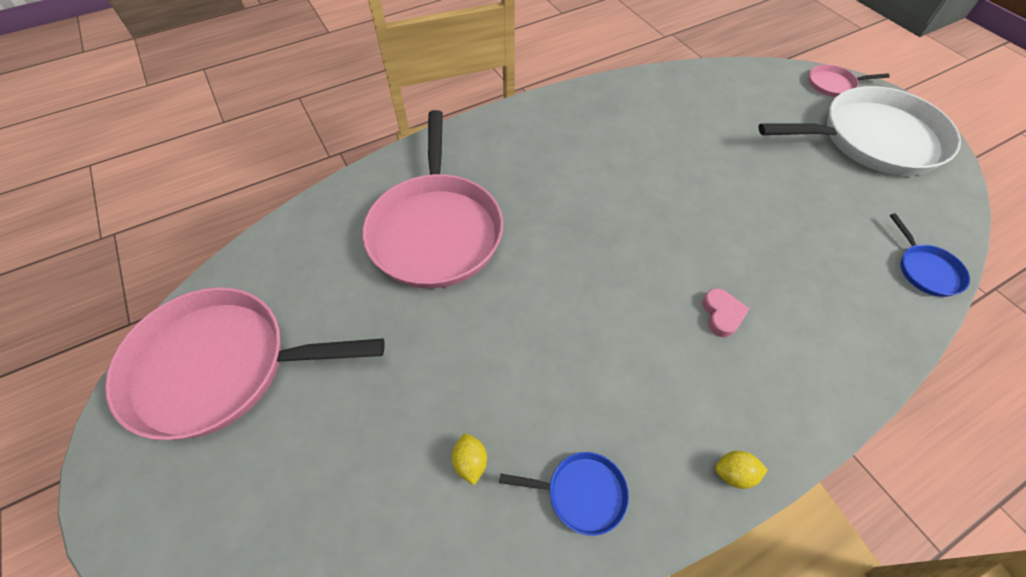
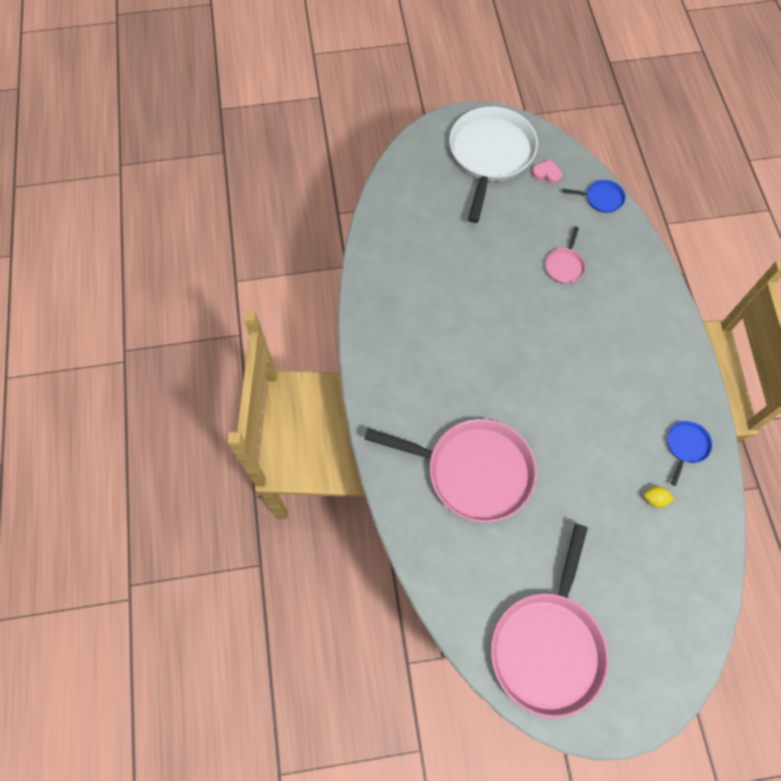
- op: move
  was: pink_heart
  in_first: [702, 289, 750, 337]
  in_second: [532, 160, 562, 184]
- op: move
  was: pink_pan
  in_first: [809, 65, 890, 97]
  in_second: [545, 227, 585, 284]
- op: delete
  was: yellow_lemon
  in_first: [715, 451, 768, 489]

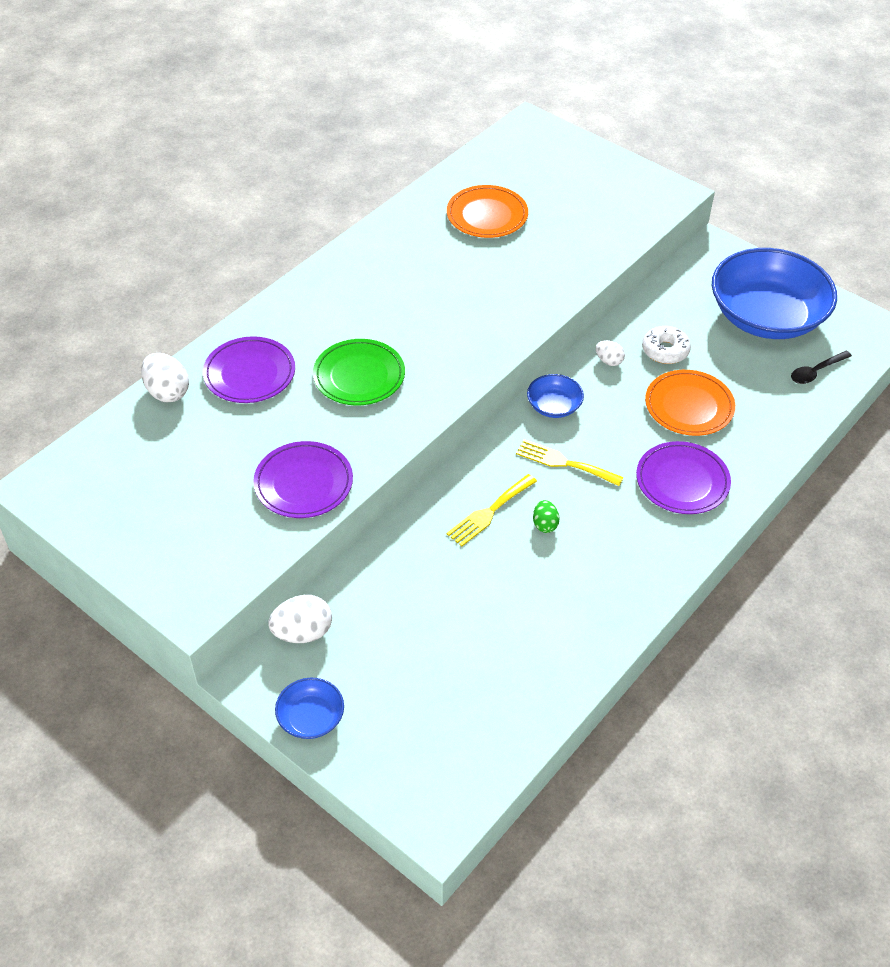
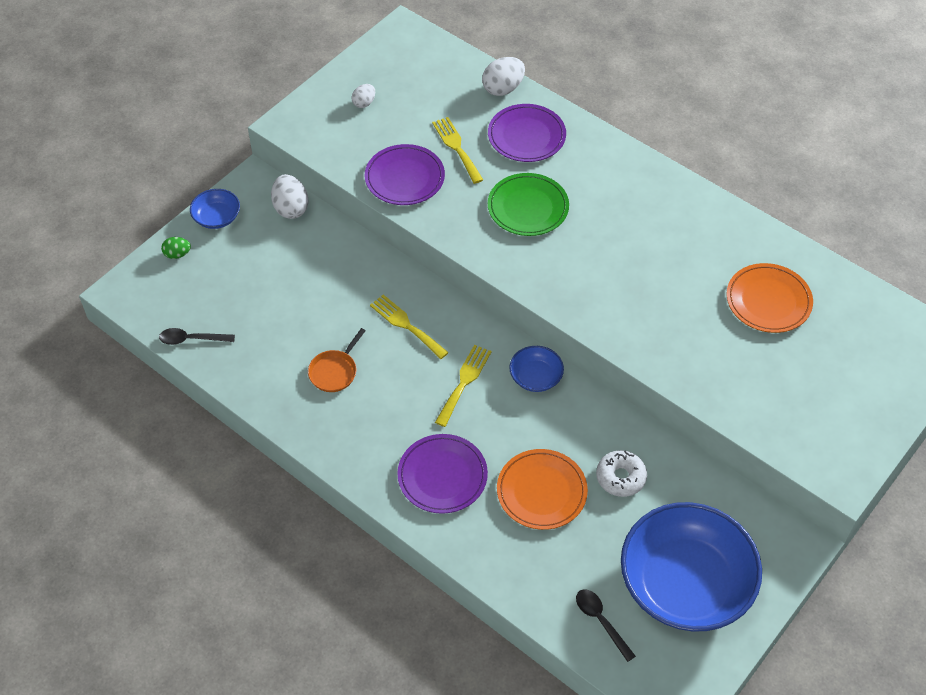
- op: insert
  now: black_spoon
  in_second: [159, 328, 235, 345]
- op: move
  was: green_egg
  in_first: [533, 500, 560, 533]
  in_second: [161, 237, 191, 259]
- op: insert
  now: orange_pan
  in_second: [308, 328, 366, 392]
- op: move
  was: white_egg
  in_first: [596, 340, 625, 366]
  in_second: [351, 84, 375, 108]
- op: insert
  now: yellow_fork
  in_second: [432, 117, 483, 184]

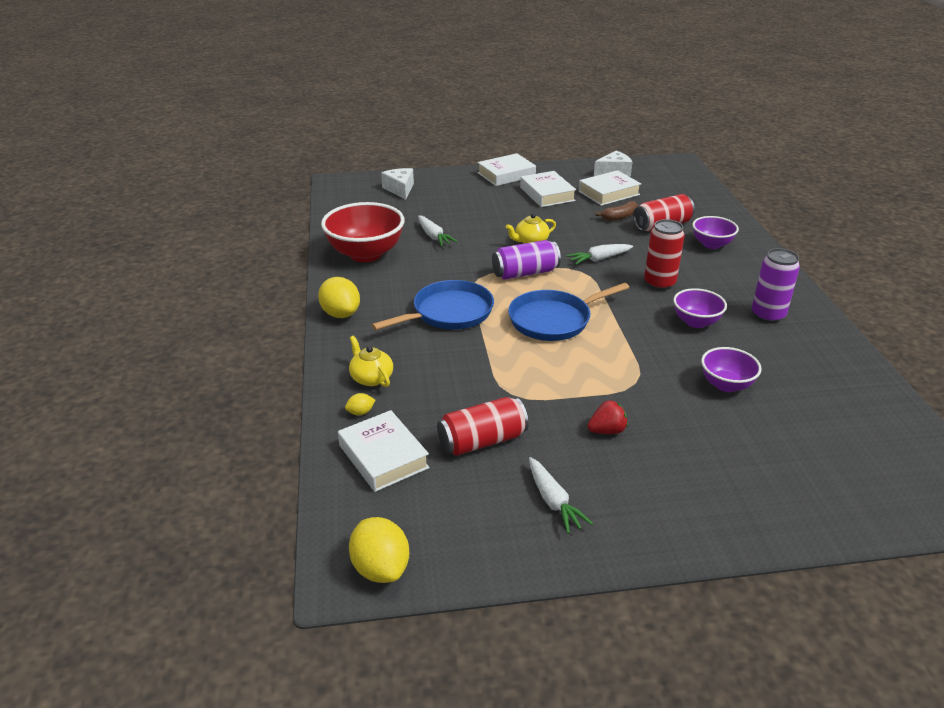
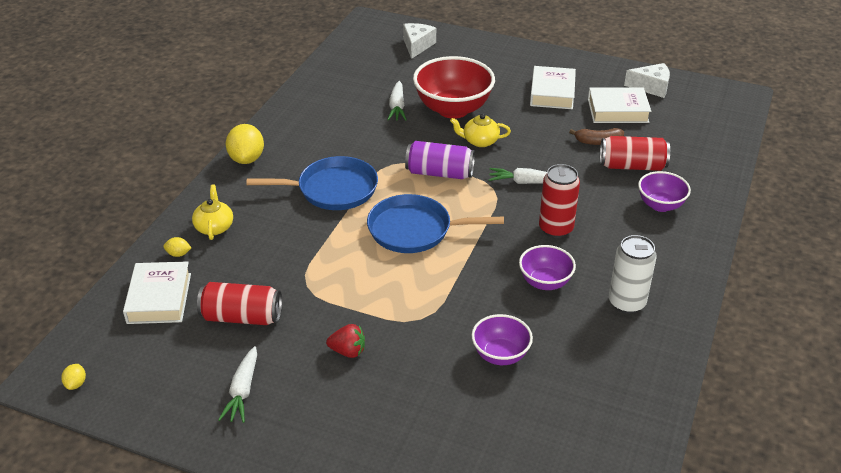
- op: resize
  was: yellow_lemon
  in_first: [349, 517, 409, 583]
  in_second: [61, 364, 86, 390]
  ratio: 0.47
- op: move
  was: red_bowl
  in_first: [321, 202, 405, 262]
  in_second: [413, 56, 495, 119]
- op: recolor
  was: purple_can
  now: white_can
  in_first: [752, 248, 800, 323]
  in_second: [609, 235, 657, 314]
- op: delete
  was: white_book
  in_first: [478, 153, 536, 186]

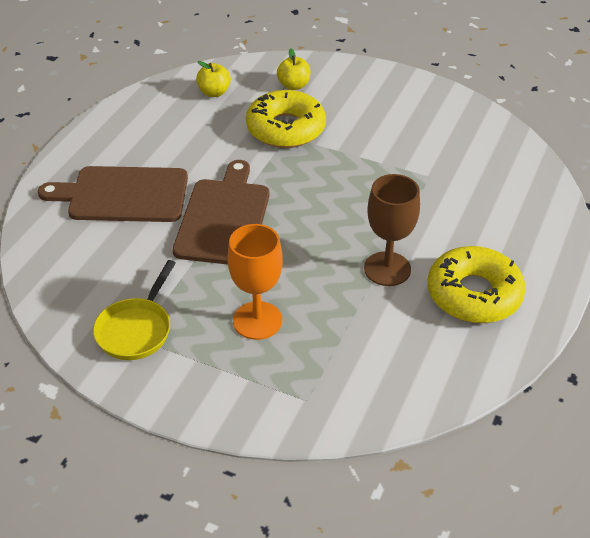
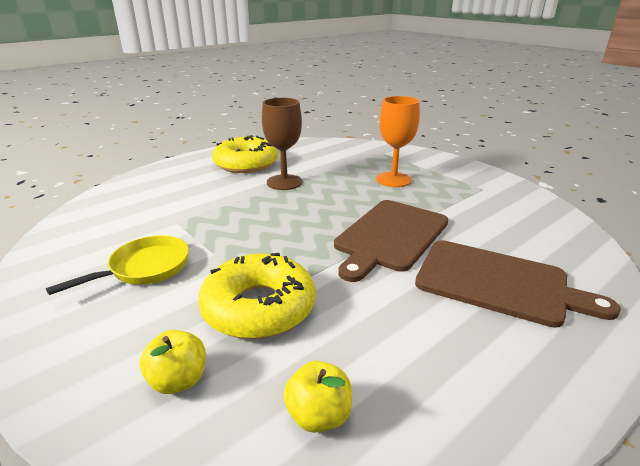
- op: move
  was: yellow_pan
  in_first: [93, 260, 176, 360]
  in_second: [46, 235, 189, 295]

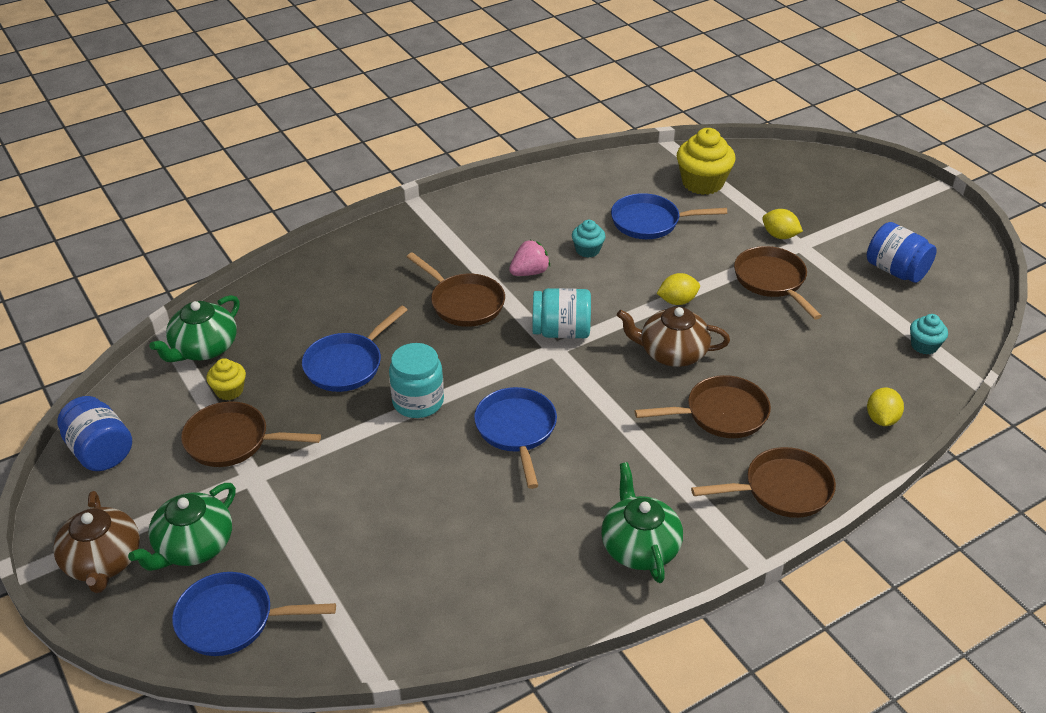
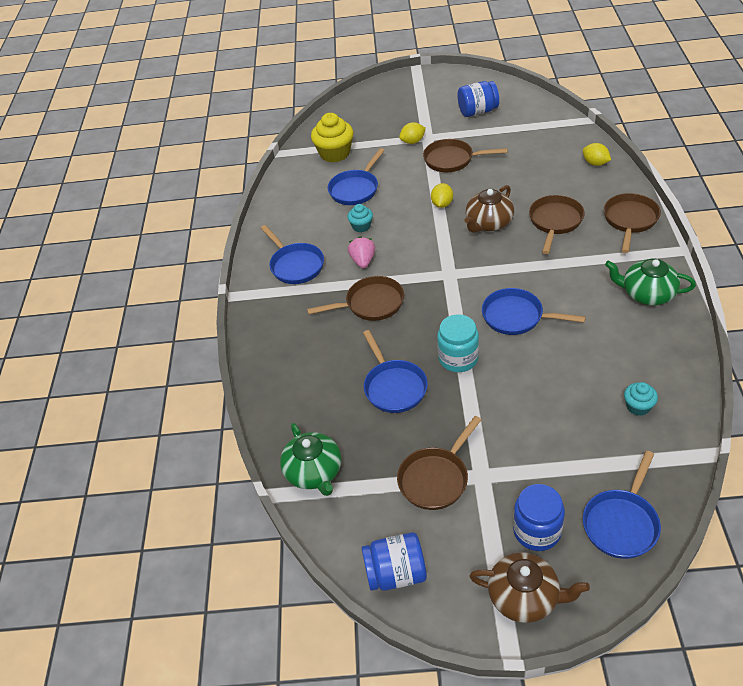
- op: insert
  now: blue_pan
  in_second: [261, 225, 324, 284]
- op: replace
  was: green_teapot
  now: blue_jar
  in_first: [128, 483, 236, 571]
  in_second: [513, 484, 565, 551]
- op: move
  was: turquoise_cupcake
  in_first: [910, 314, 948, 355]
  in_second: [624, 382, 658, 416]
- op: delete
  was: yellow_cupcake
  in_first: [206, 358, 246, 400]
- op: delete
  was: turquoise_jar
  in_first: [532, 288, 591, 339]

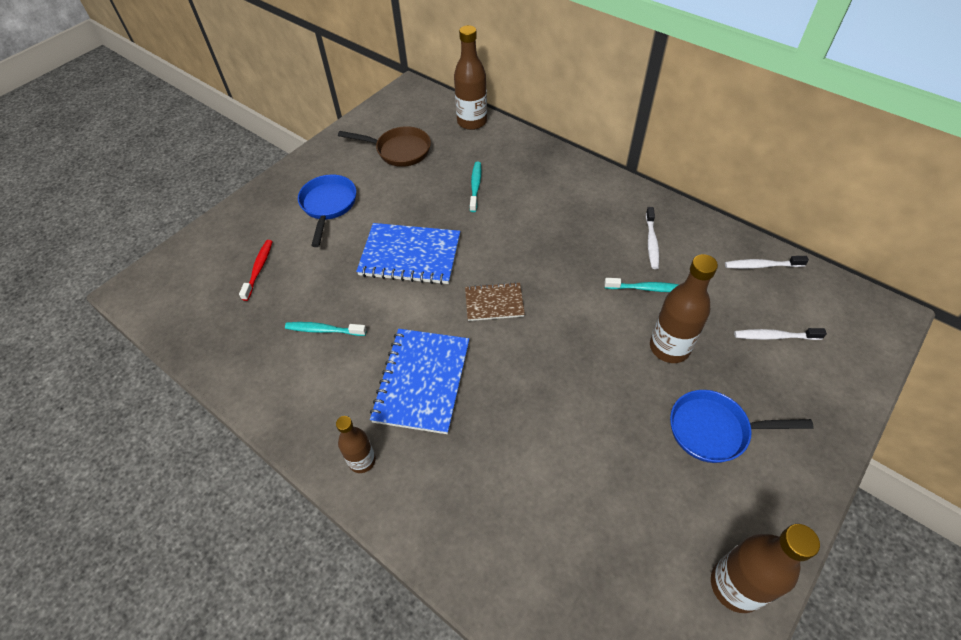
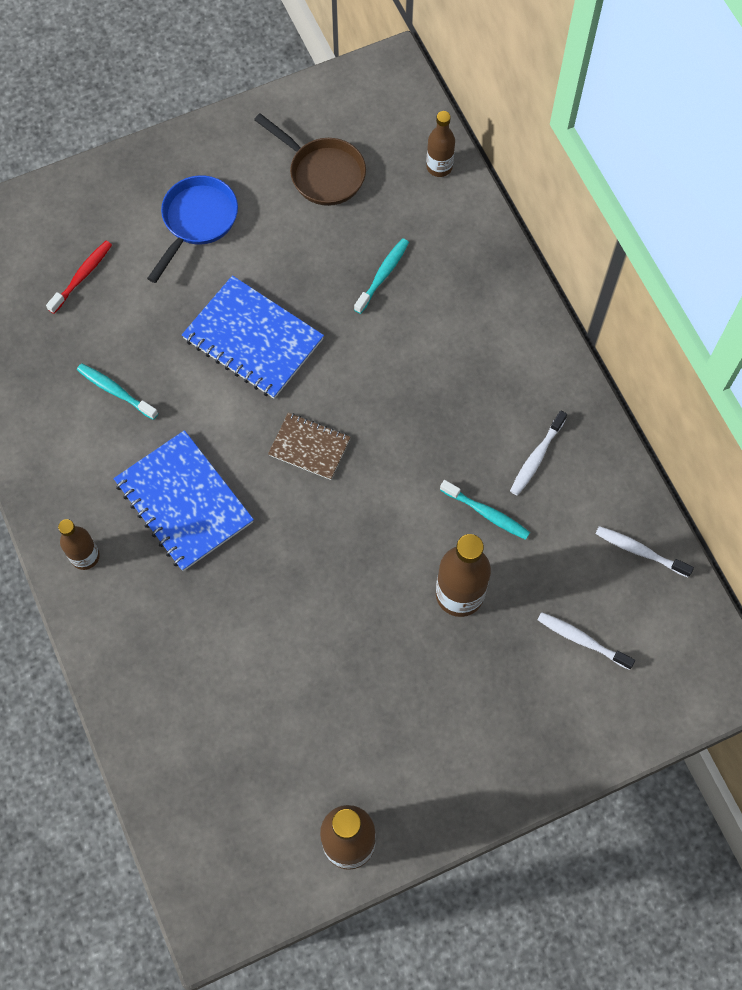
- op: rotate
  was: blue_notebook
  in_first: [370, 329, 469, 434]
  in_second: [114, 430, 254, 571]
  clockwise: -75
- op: resize
  was: brown_bottle
  in_first: [454, 25, 487, 130]
  in_second: [426, 111, 455, 177]
  ratio: 0.61
- op: delete
  was: blue_pan
  in_first: [670, 390, 814, 463]

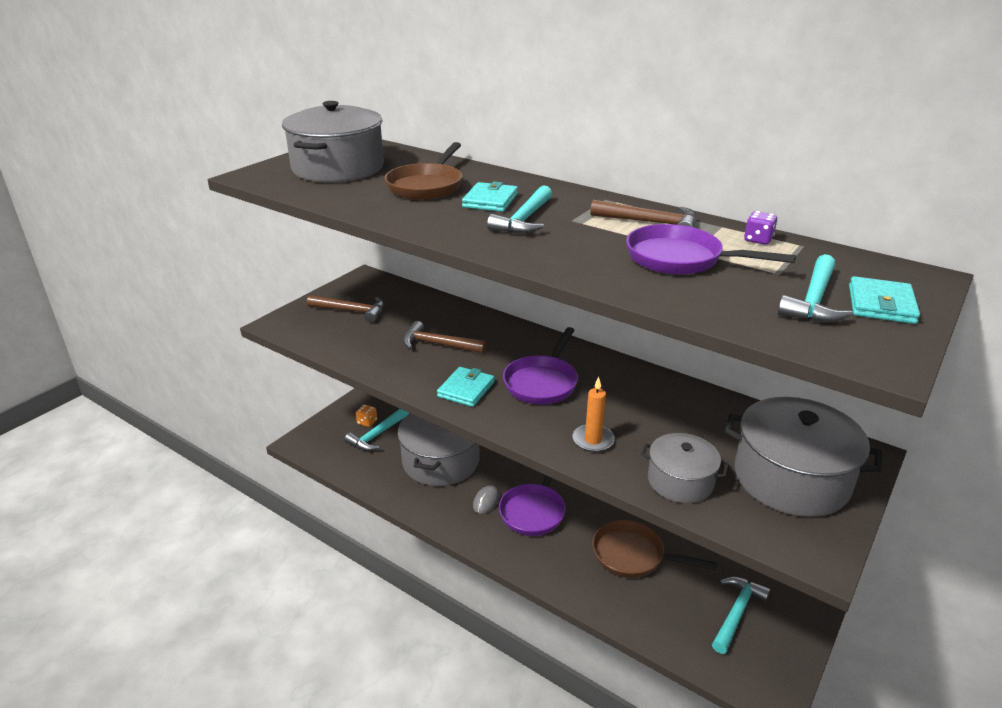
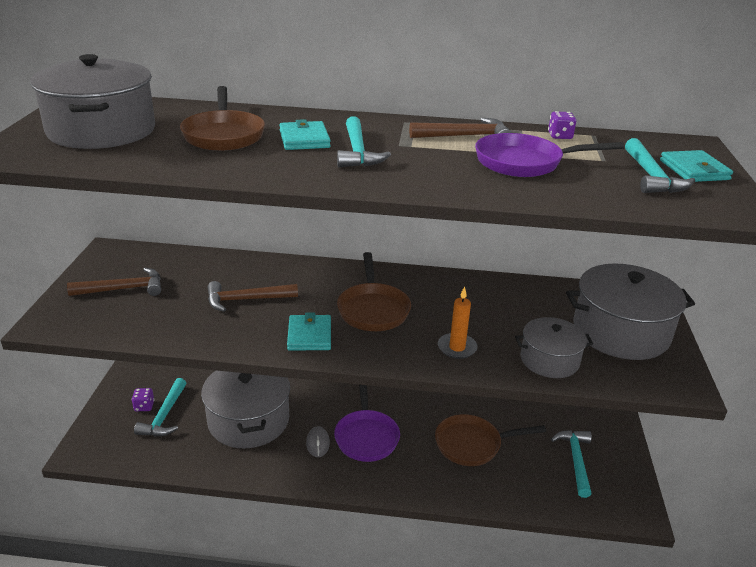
- op: recolor
  was: orange_dice
  now: purple_dice
  in_first: [356, 404, 377, 427]
  in_second: [132, 388, 154, 411]
- op: recolor
  was: purple_pan
  now: brown_pan
  in_first: [503, 327, 578, 404]
  in_second: [337, 252, 411, 331]

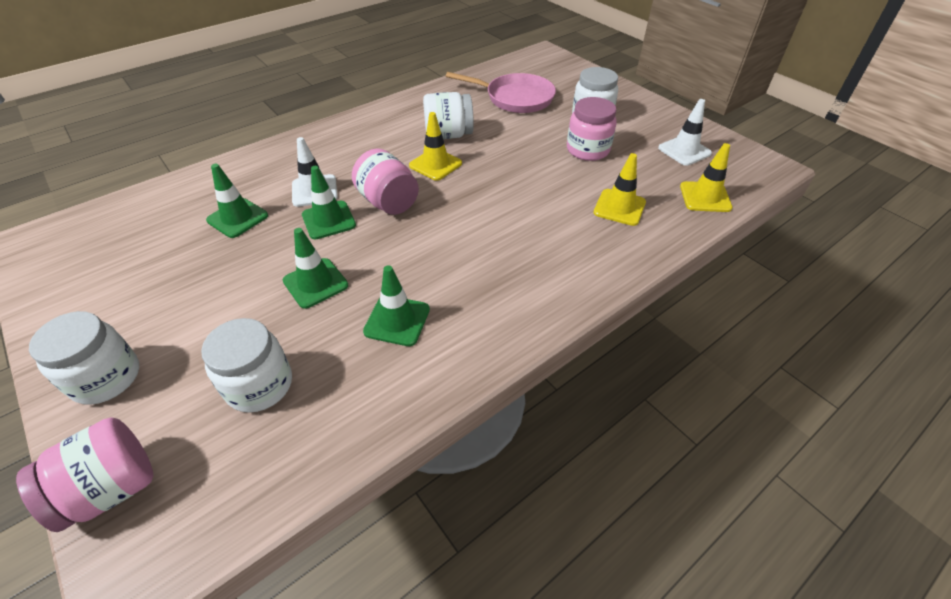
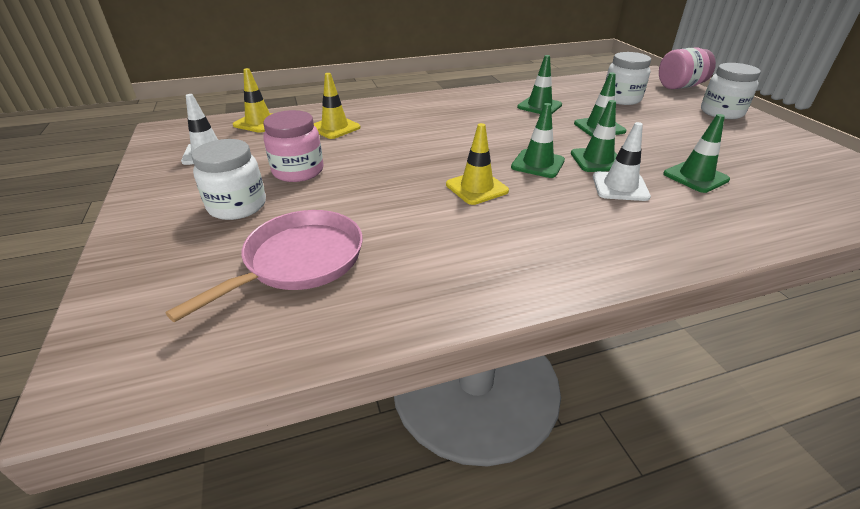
- op: rotate
  was: pink_pan
  in_first: [446, 72, 556, 113]
  in_second: [165, 210, 363, 322]
  clockwise: 90
- op: replace
  was: pink_jar
  now: green_traffic_cone
  in_first: [352, 149, 419, 215]
  in_second: [511, 103, 565, 178]
- op: delete
  was: white_jar
  in_first: [423, 92, 474, 139]

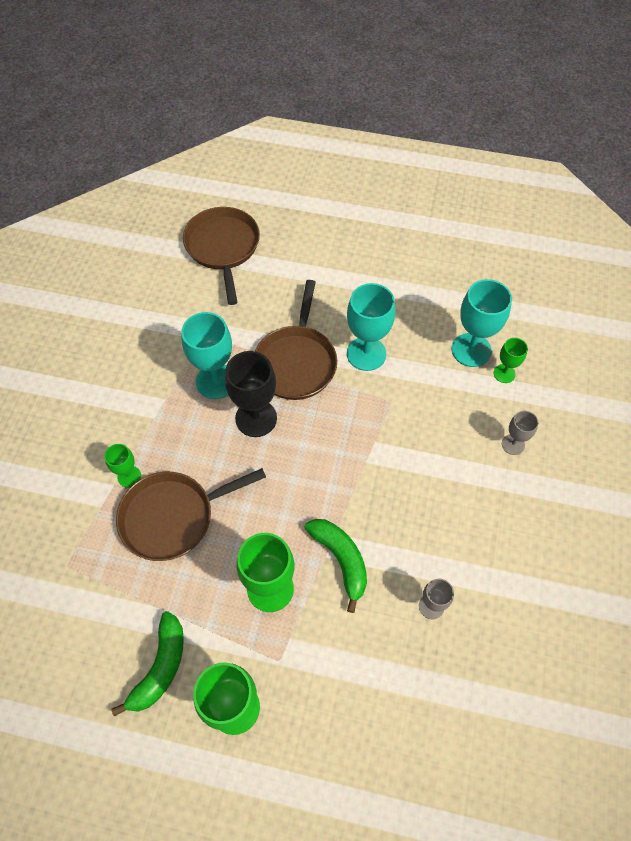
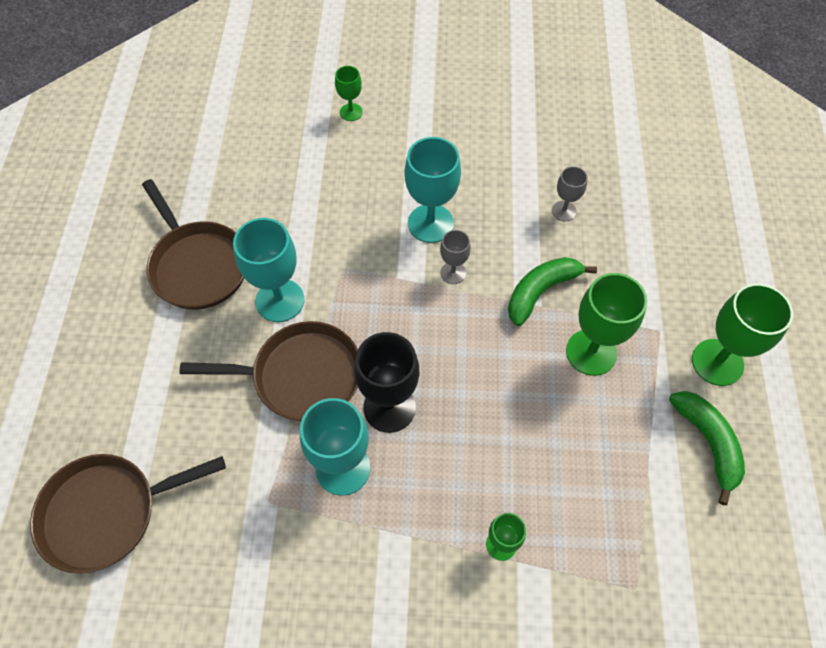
- op: move
  was: brown_pan
  in_first: [116, 468, 266, 561]
  in_second: [142, 179, 244, 310]
- op: move
  was: green_goblet
  in_first: [493, 338, 528, 383]
  in_second: [335, 66, 363, 121]
- op: move
  was: turquoise_goblet
  in_first: [452, 279, 512, 367]
  in_second: [404, 137, 461, 243]
- op: move
  was: grey_goblet
  in_first: [502, 411, 538, 455]
  in_second: [440, 230, 471, 284]
- op: rotate
  was: green_banana
  in_first: [111, 611, 184, 717]
  in_second: [669, 391, 745, 505]
  clockwise: 60

